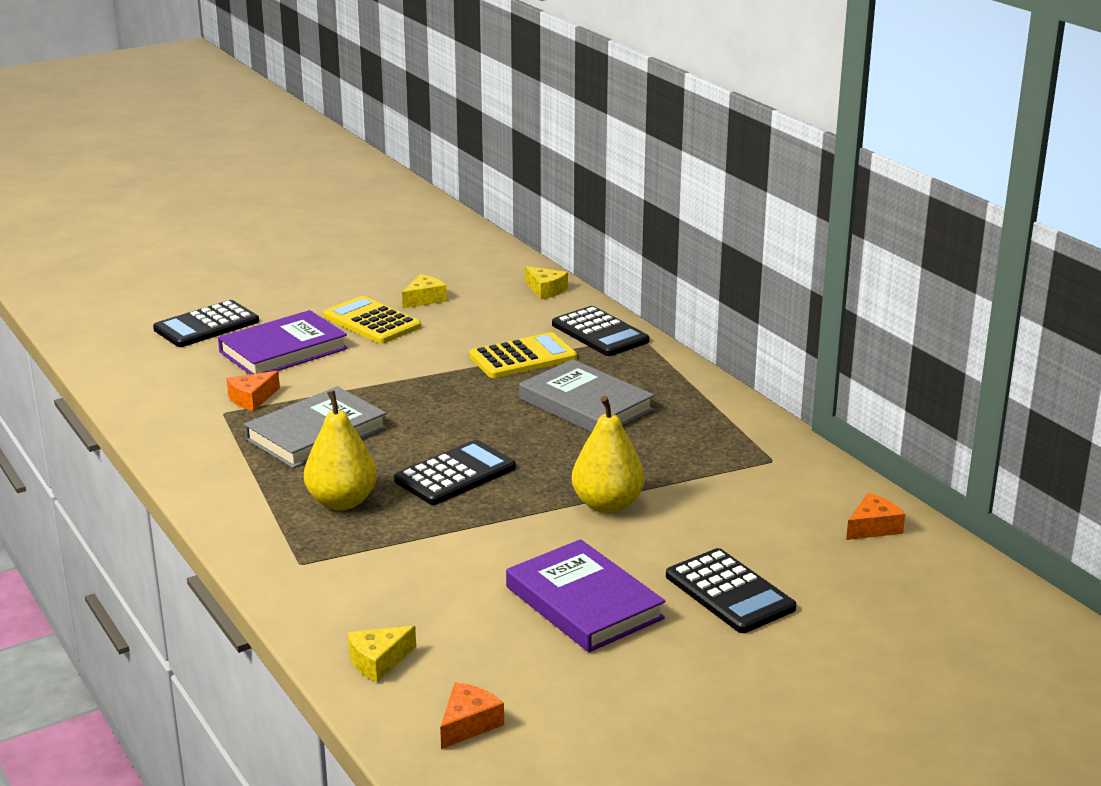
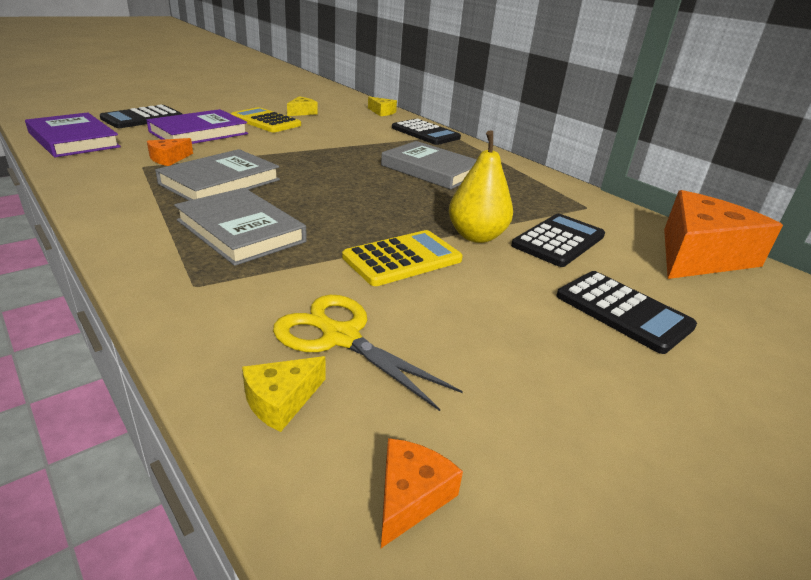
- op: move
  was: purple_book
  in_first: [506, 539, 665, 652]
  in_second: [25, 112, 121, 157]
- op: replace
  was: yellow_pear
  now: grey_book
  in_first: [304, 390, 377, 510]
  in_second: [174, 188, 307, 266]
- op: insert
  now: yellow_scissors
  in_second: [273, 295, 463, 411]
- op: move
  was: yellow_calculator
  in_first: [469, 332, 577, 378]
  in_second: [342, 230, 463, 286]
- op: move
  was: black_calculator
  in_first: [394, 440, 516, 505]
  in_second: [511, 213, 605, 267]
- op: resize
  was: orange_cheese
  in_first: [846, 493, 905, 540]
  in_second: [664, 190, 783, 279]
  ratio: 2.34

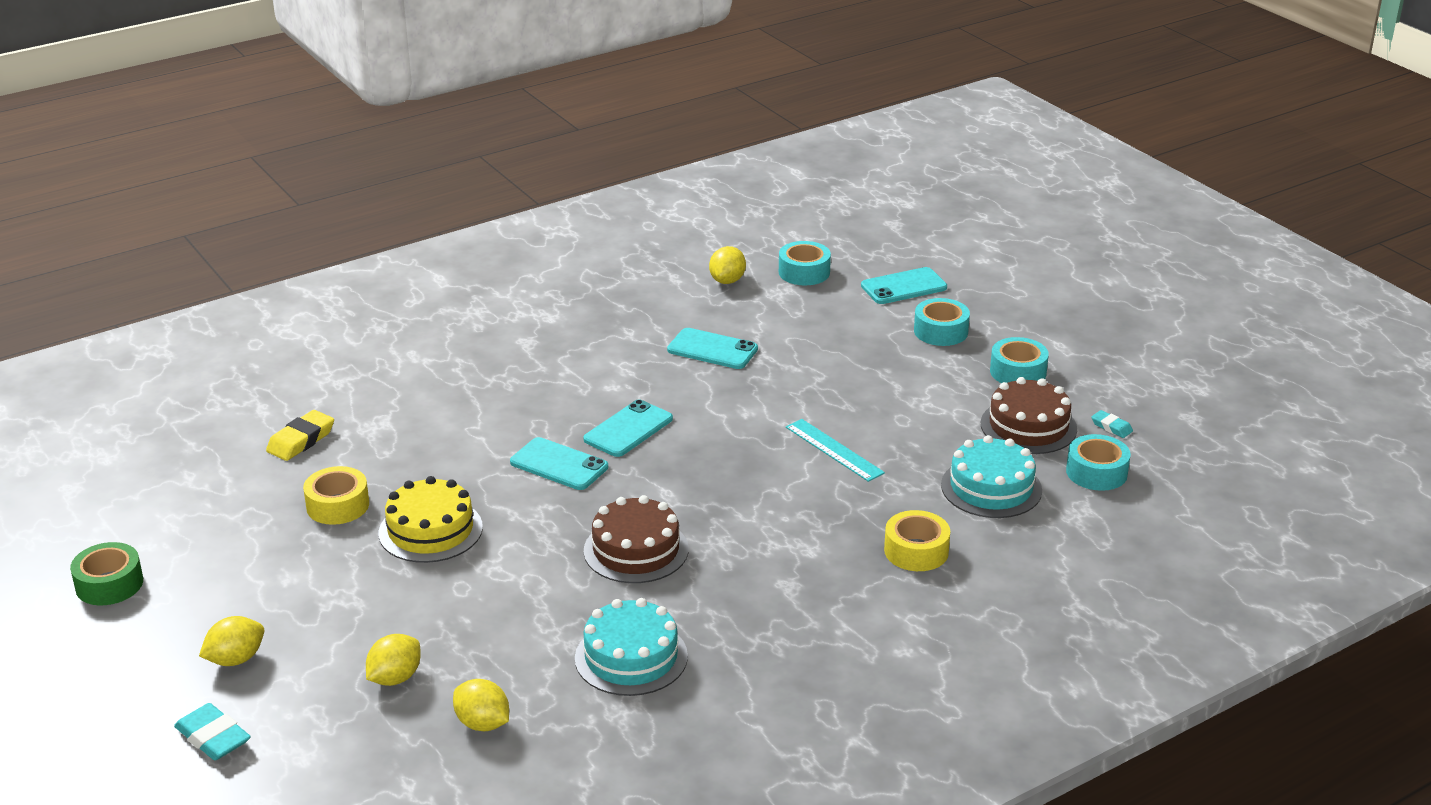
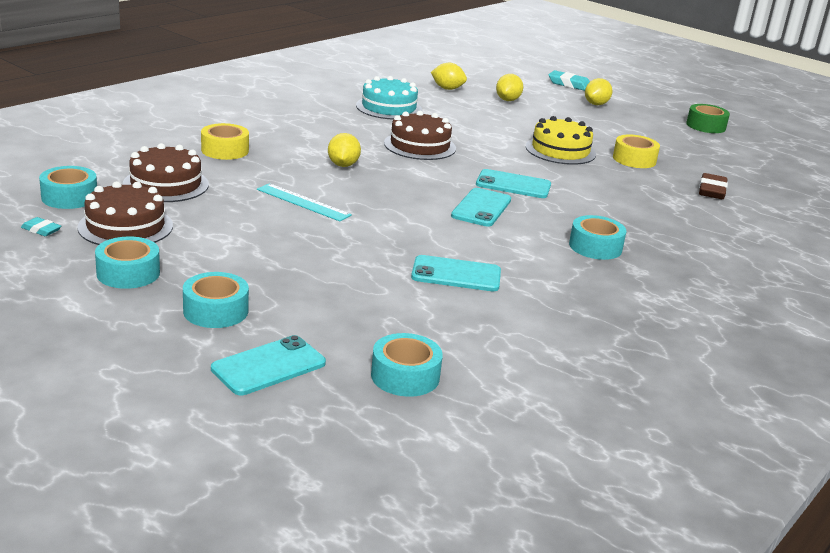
- op: recolor
  was: turquoise_cake
  now: brown_cake
  in_first: [941, 435, 1042, 518]
  in_second: [123, 143, 209, 202]
- op: move
  was: yellow_lemon
  in_first: [709, 246, 746, 284]
  in_second: [328, 133, 361, 167]
- op: insert
  now: turquoise_tape
  in_second: [569, 215, 626, 260]
- op: recolor
  was: yellow_eraser
  now: brown_eraser
  in_first: [266, 410, 334, 461]
  in_second: [699, 173, 728, 199]

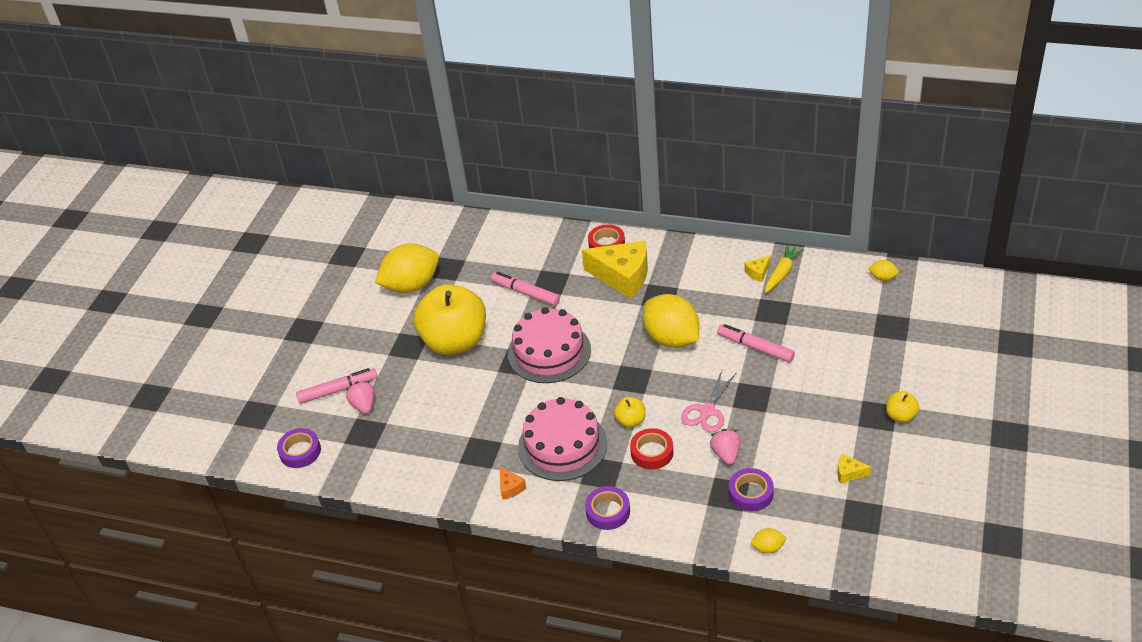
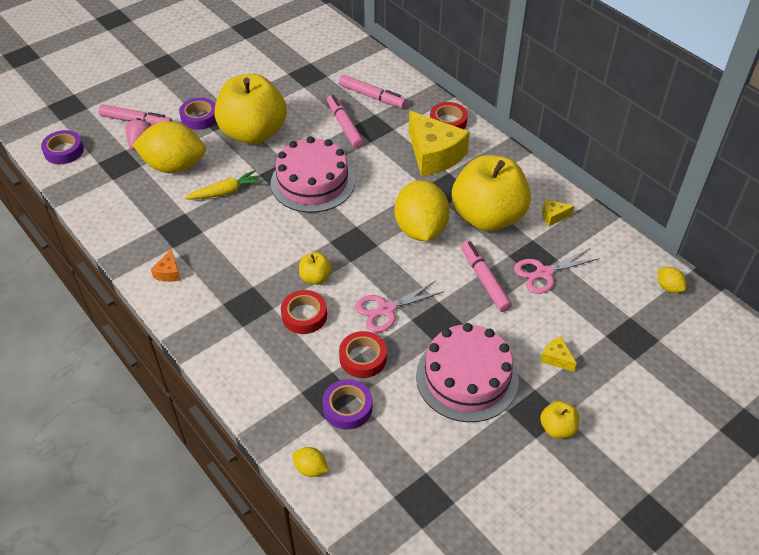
- op: move
  was: yellow_lemon
  in_first: [375, 243, 439, 293]
  in_second: [133, 121, 206, 173]
- op: move
  was: purple_tape
  in_first: [585, 486, 630, 530]
  in_second: [179, 98, 216, 130]
- op: move
  was: yellow_carrot
  in_first: [765, 245, 804, 293]
  in_second: [185, 170, 262, 199]
- op: insert
  now: pink_marker
  in_second: [339, 75, 406, 108]
- op: replace
  was: pink_strawberry
  now: red_tape
  in_first: [710, 429, 741, 465]
  in_second: [339, 331, 387, 378]
- op: move
  was: pink_cake
  in_first: [518, 397, 607, 481]
  in_second: [416, 323, 518, 422]
- op: insert
  now: yellow_apple
  in_second: [452, 155, 531, 231]
- op: insert
  now: pink_scissors
  in_second: [514, 248, 600, 294]
- op: move
  was: yellow_cheese
  in_first: [838, 453, 871, 484]
  in_second: [540, 337, 577, 372]

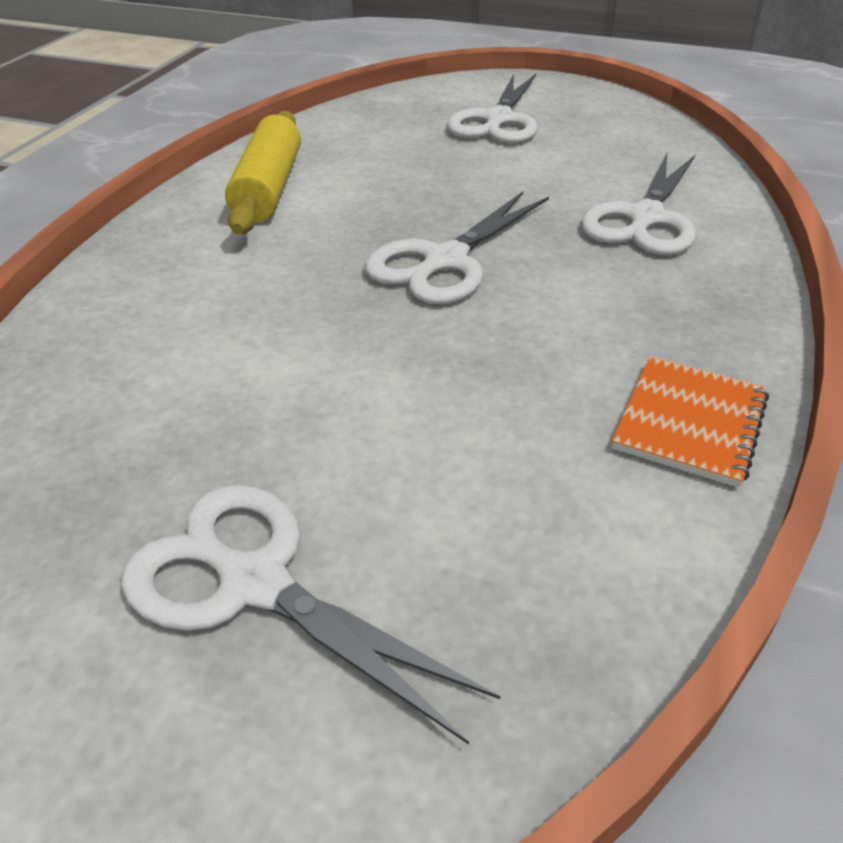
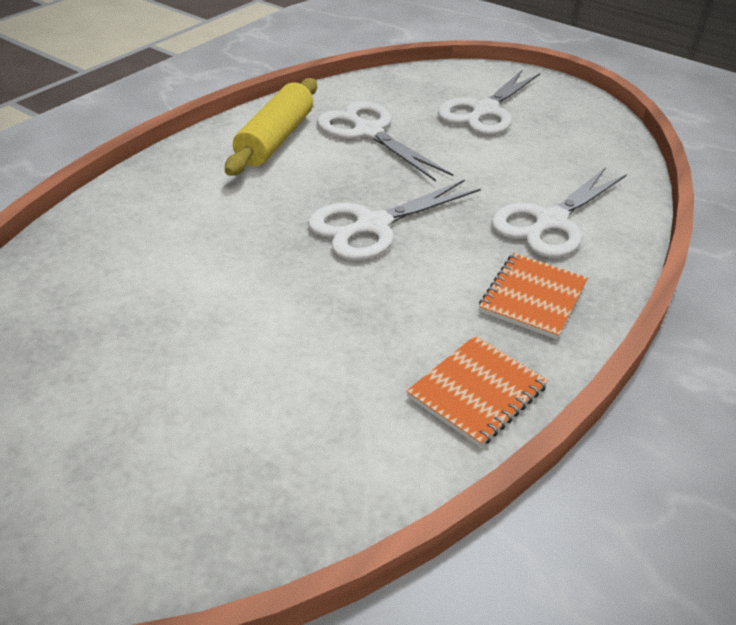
- op: move
  was: white_scissors
  in_first: [121, 485, 500, 745]
  in_second: [317, 101, 453, 182]
- op: insert
  now: orange_notebook
  in_second: [479, 253, 588, 339]

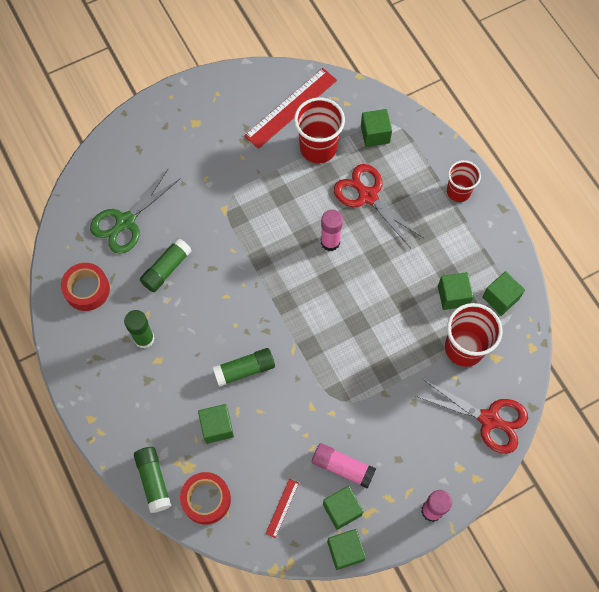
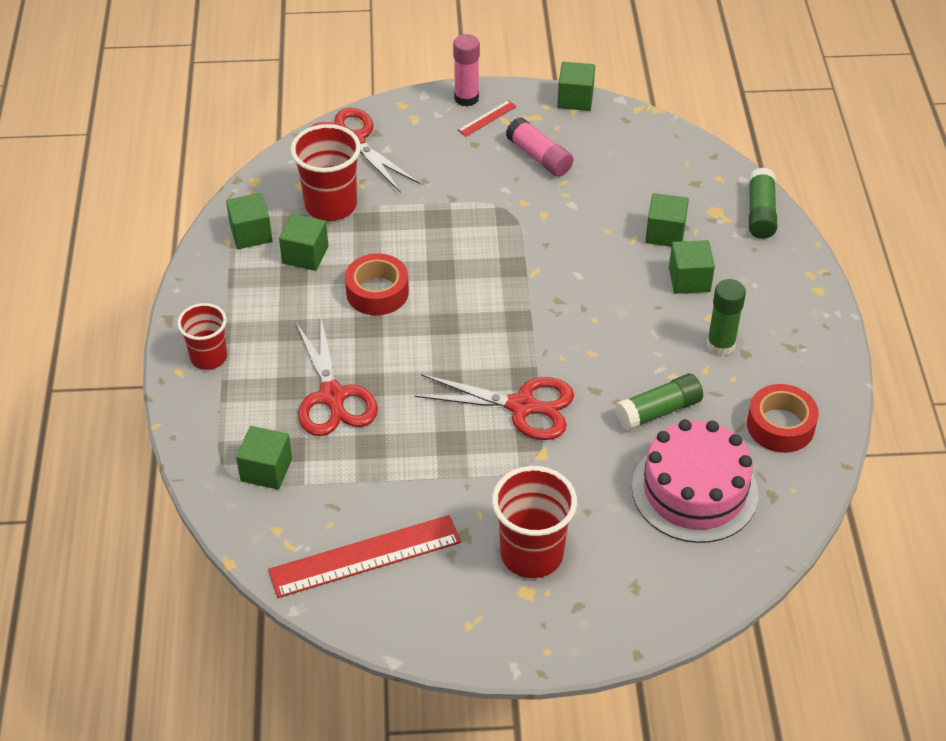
- op: move
  was: red_tape
  in_first: [180, 472, 231, 525]
  in_second: [345, 253, 409, 315]
- op: insert
  now: red_scissors
  in_second: [414, 374, 574, 440]
- op: move
  was: red_ruler
  in_first: [266, 479, 299, 538]
  in_second: [458, 100, 517, 137]
- op: move
  was: red_cup
  in_first: [294, 97, 345, 163]
  in_second: [492, 466, 577, 578]
- op: replace
  was: green_scissors
  now: pink_cake
  in_first: [90, 169, 181, 254]
  in_second: [632, 419, 759, 543]
- op: move
  was: green_cube
  in_first: [323, 486, 364, 530]
  in_second: [669, 240, 715, 294]
- op: delete
  was: green_glue_stick
  in_first: [212, 348, 275, 387]
- op: delete
  was: pink_glue_stick
  in_first: [321, 210, 343, 251]

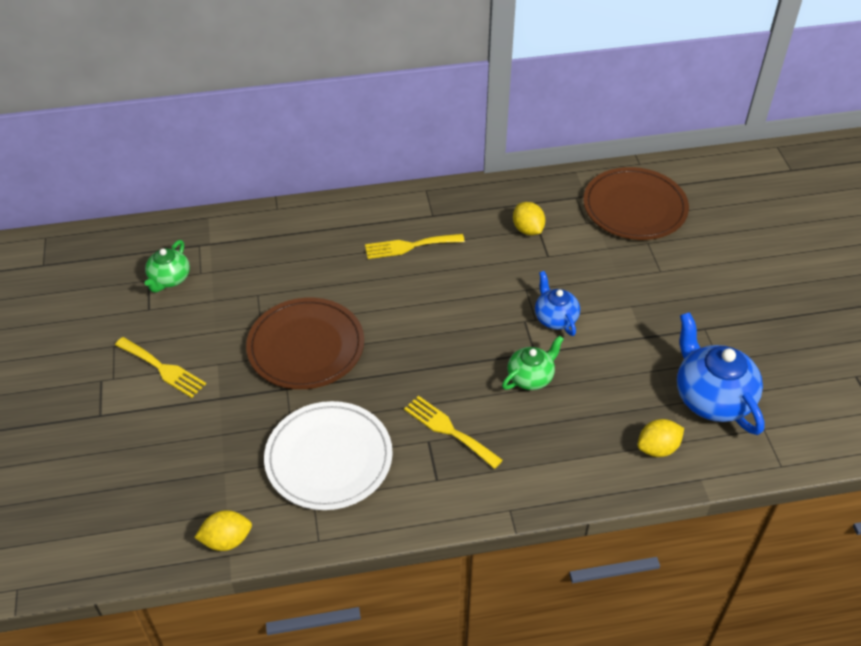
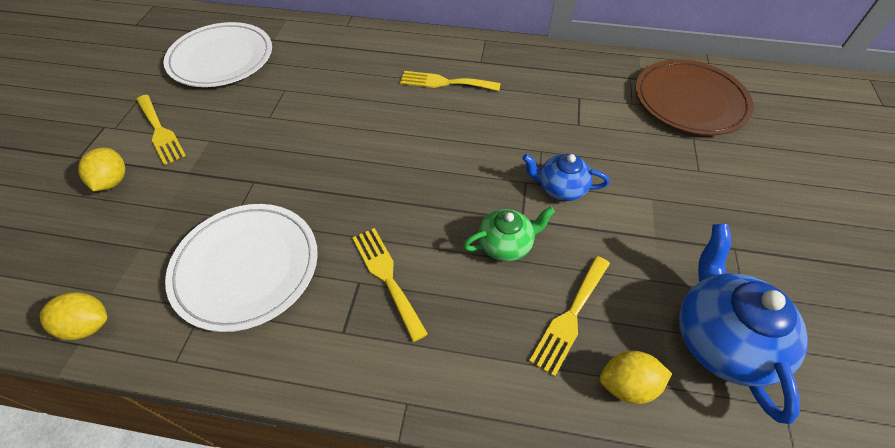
- op: move
  was: yellow_lemon
  in_first: [513, 202, 545, 235]
  in_second: [78, 148, 125, 191]
- op: replace
  was: green_teapot
  now: white_plate
  in_first: [144, 240, 190, 292]
  in_second: [164, 22, 272, 87]
- op: rotate
  was: blue_teapot
  in_first: [535, 271, 580, 336]
  in_second: [522, 154, 610, 201]
  clockwise: -75
- op: insert
  now: yellow_fork
  in_second: [529, 256, 610, 377]
- op: delete
  was: brown_plate
  in_first: [246, 298, 364, 389]

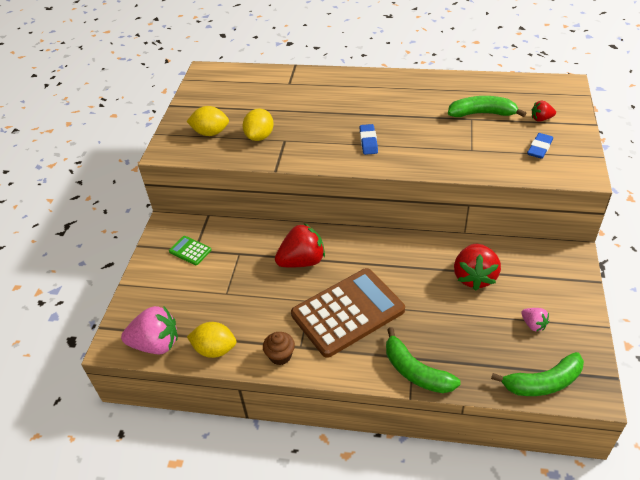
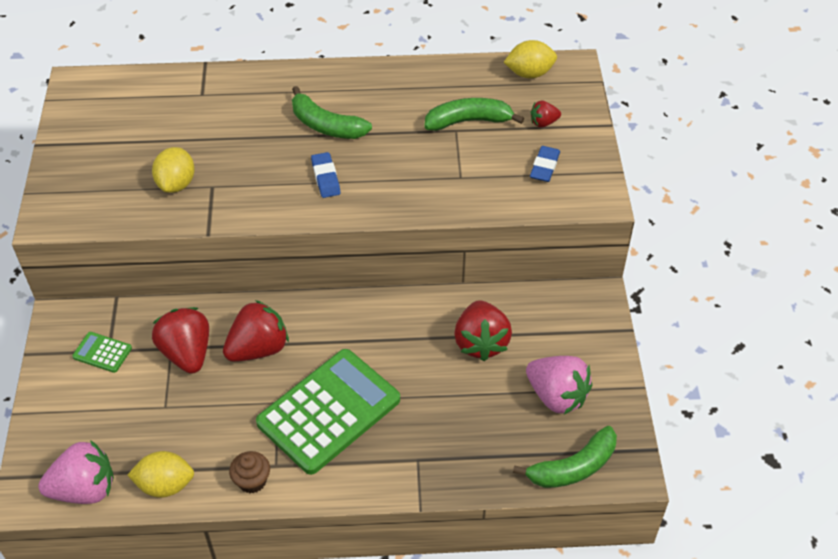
- op: insert
  now: red_strawberry
  in_second: [152, 307, 209, 374]
- op: recolor
  was: brown_calculator
  now: green_calculator
  in_first: [291, 268, 405, 358]
  in_second: [256, 349, 400, 475]
- op: move
  was: green_banana
  in_first: [386, 327, 461, 393]
  in_second: [292, 86, 372, 139]
- op: move
  was: yellow_lemon
  in_first: [186, 106, 229, 136]
  in_second: [504, 40, 557, 78]
- op: resize
  was: pink_strawberry
  in_first: [521, 308, 549, 331]
  in_second: [526, 356, 593, 415]
  ratio: 1.99

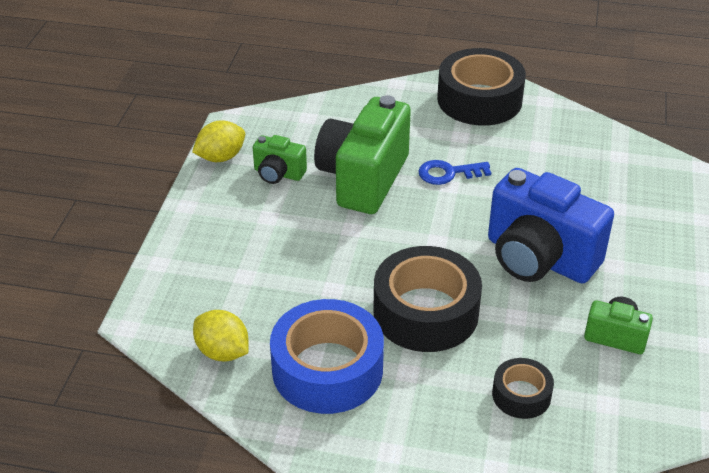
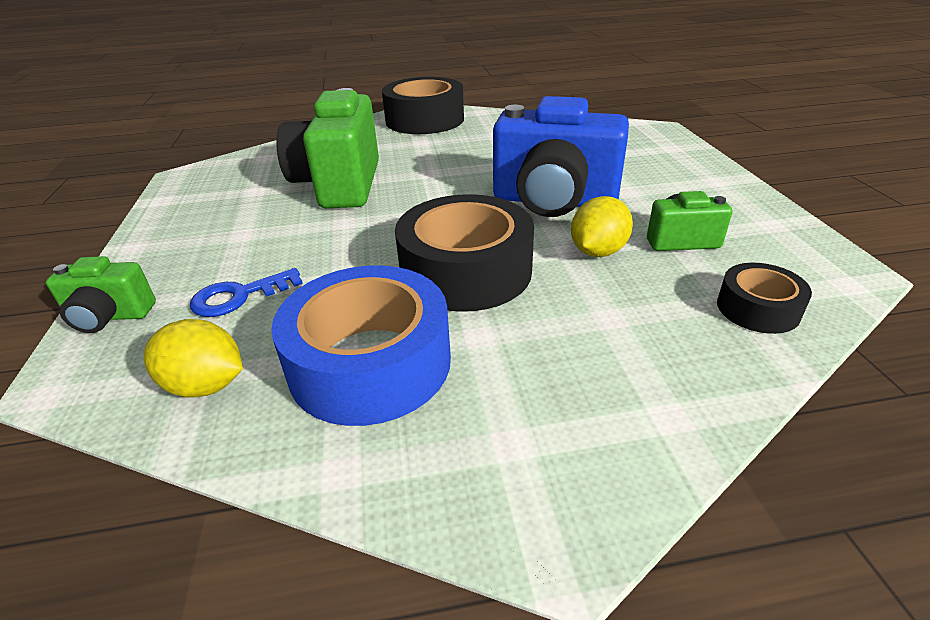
- op: move
  was: green_camera
  in_first: [253, 135, 307, 184]
  in_second: [46, 256, 156, 333]
- op: move
  was: blue_key
  in_first: [418, 160, 491, 185]
  in_second: [190, 268, 303, 317]
- op: move
  was: yellow_lemon
  in_first: [192, 120, 245, 162]
  in_second: [571, 196, 633, 257]
- op: move
  was: black_tape
  in_first: [492, 358, 554, 419]
  in_second: [717, 263, 812, 334]

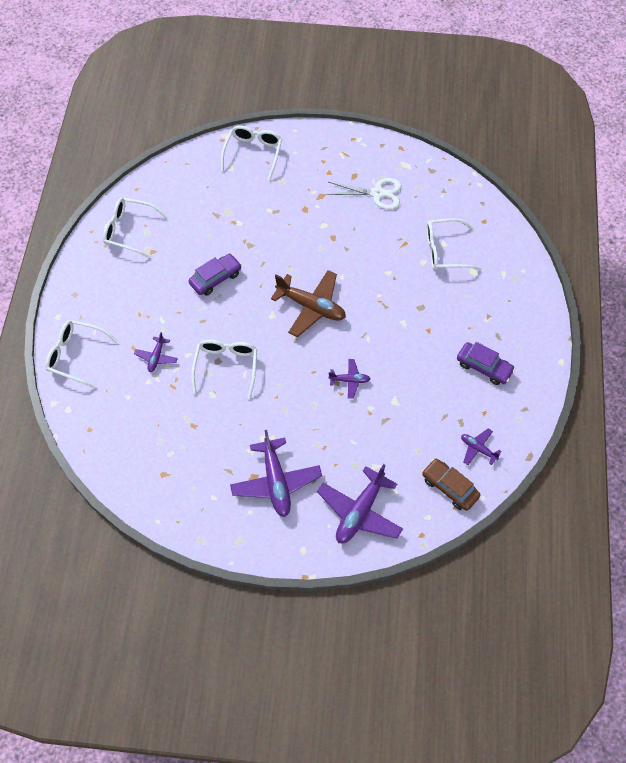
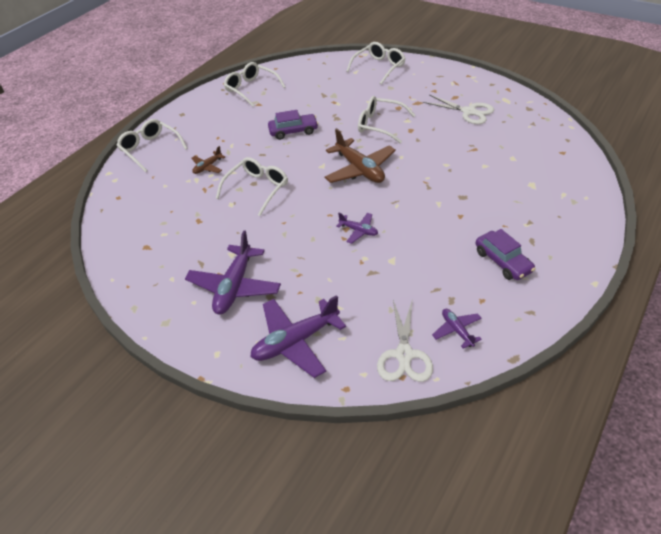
- op: recolor
  was: purple_plane
  now: brown_plane
  in_first: [134, 332, 178, 372]
  in_second: [192, 146, 225, 174]
- op: move
  was: white_glasses
  in_first: [426, 218, 482, 270]
  in_second: [358, 96, 416, 144]
- op: replace
  was: brown_car
  now: white_scissors
  in_first: [422, 458, 480, 511]
  in_second: [377, 298, 433, 382]

